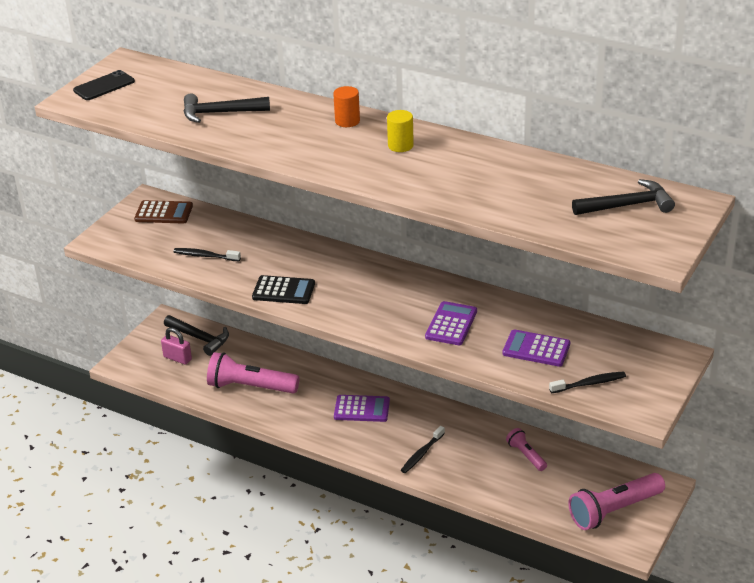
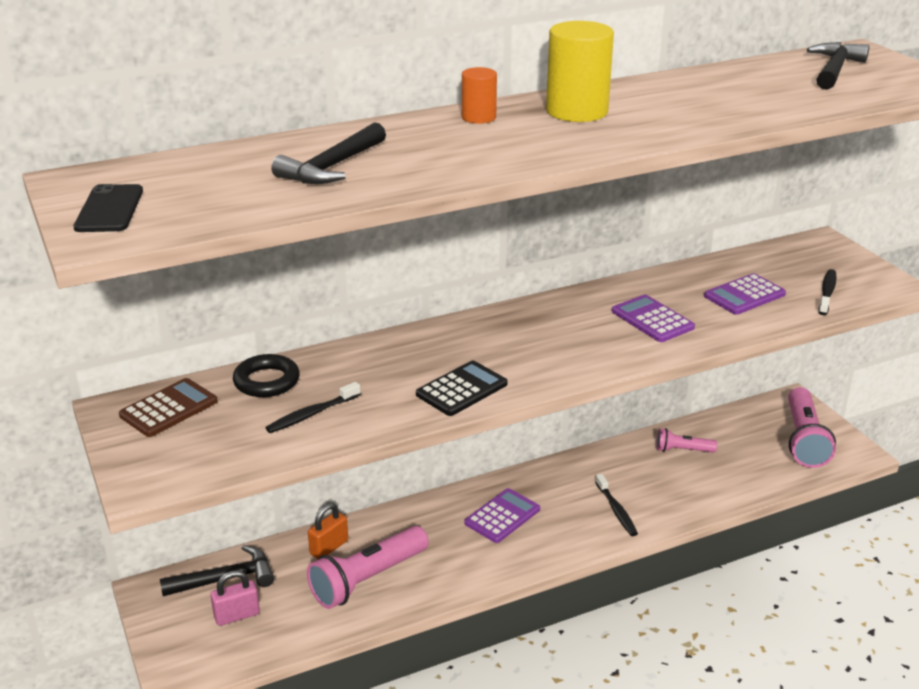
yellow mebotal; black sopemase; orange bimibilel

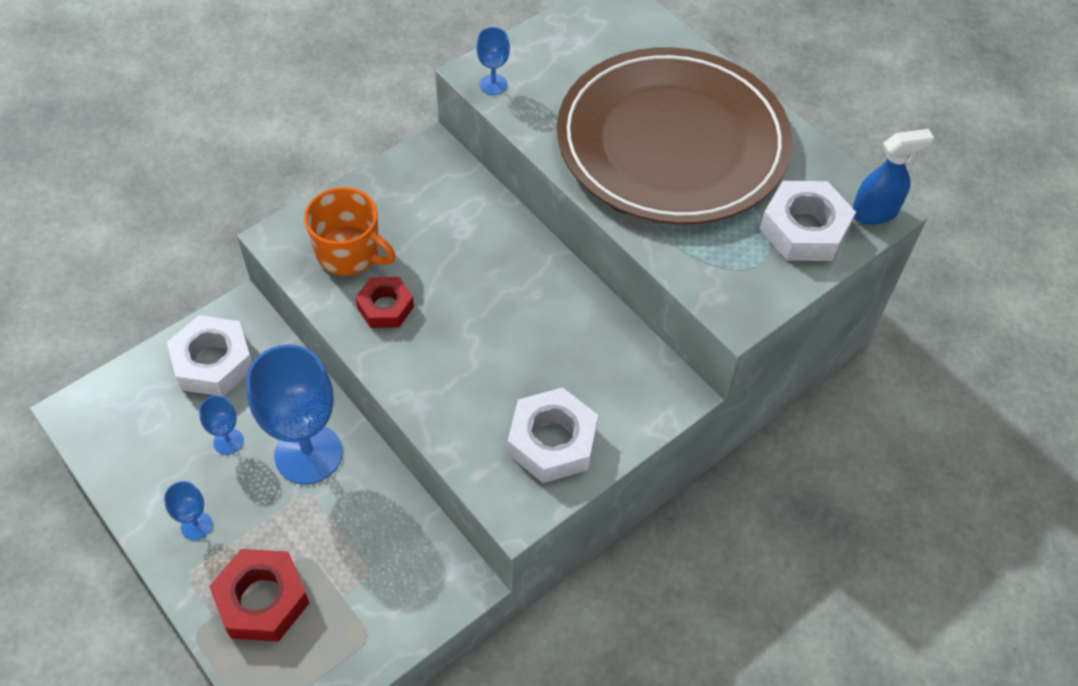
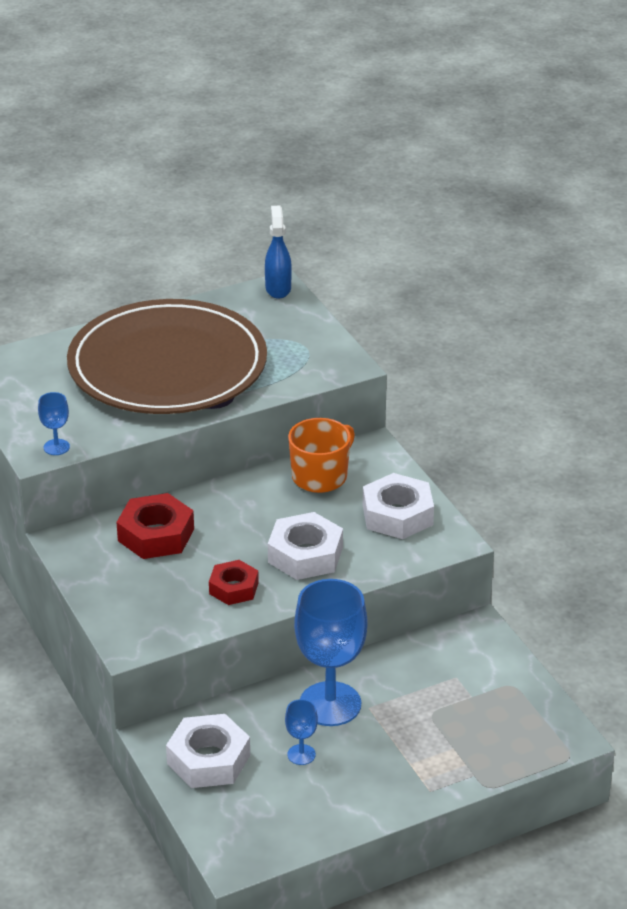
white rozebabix (no. 2 from left); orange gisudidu; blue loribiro (no. 1 from left in the first image); red rozebabix (no. 1 from left)

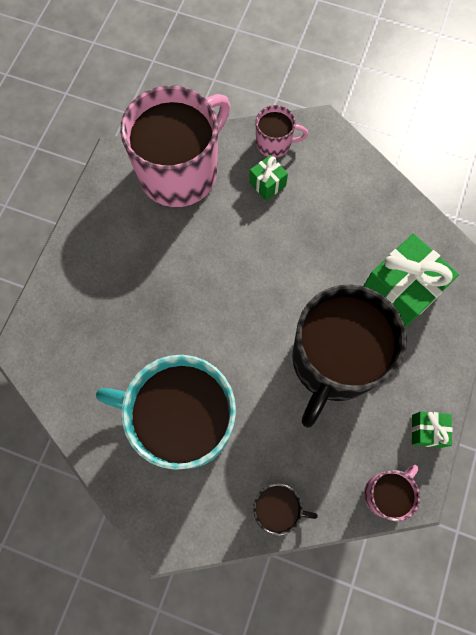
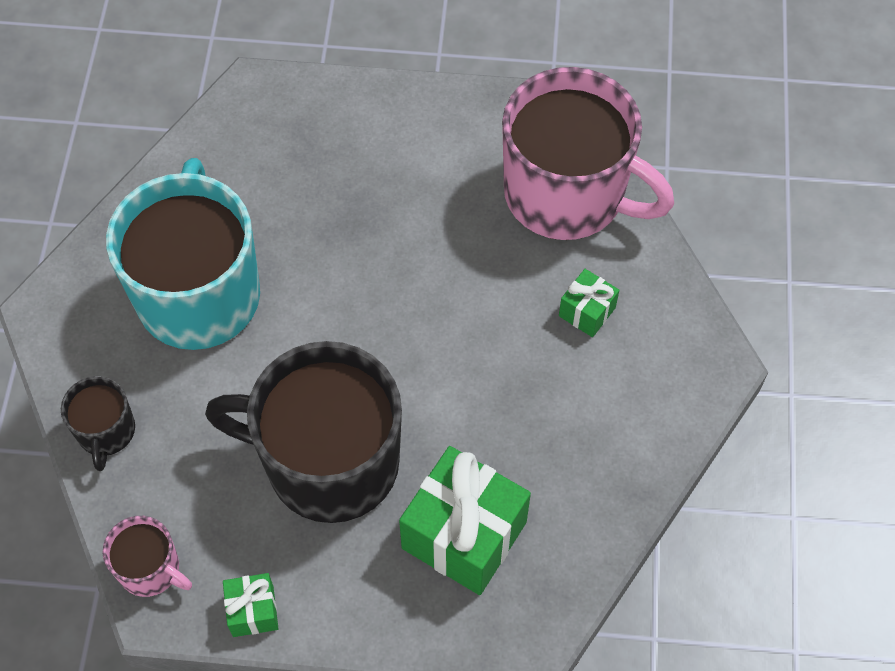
pink gisudidu (no. 2 from left in the first image)

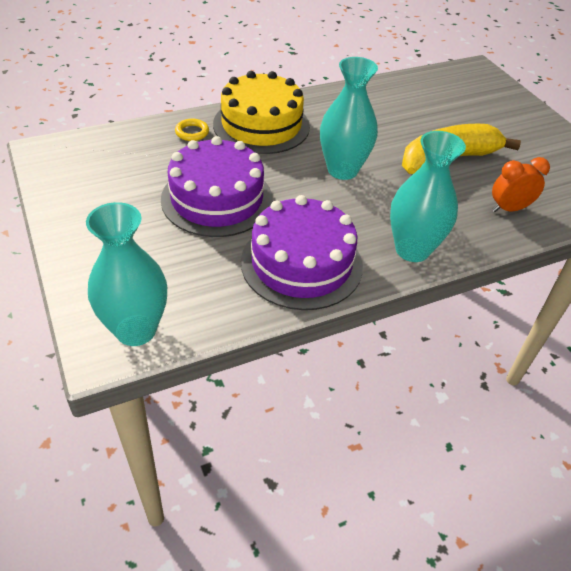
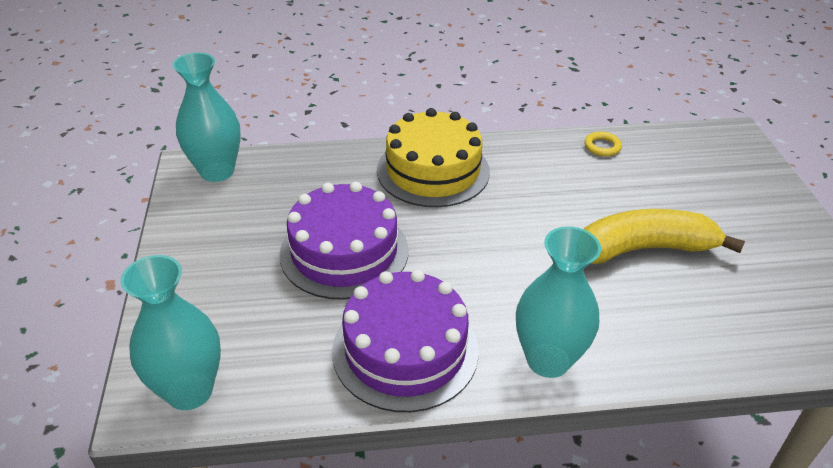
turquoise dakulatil (no. 2 from left); yellow sopemase; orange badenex

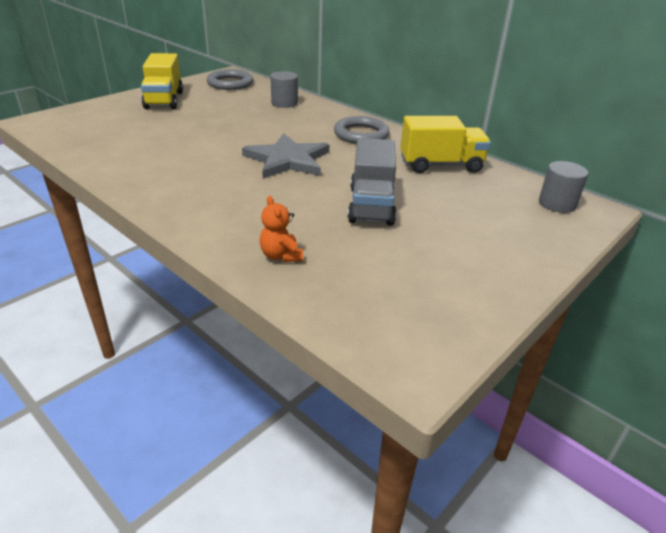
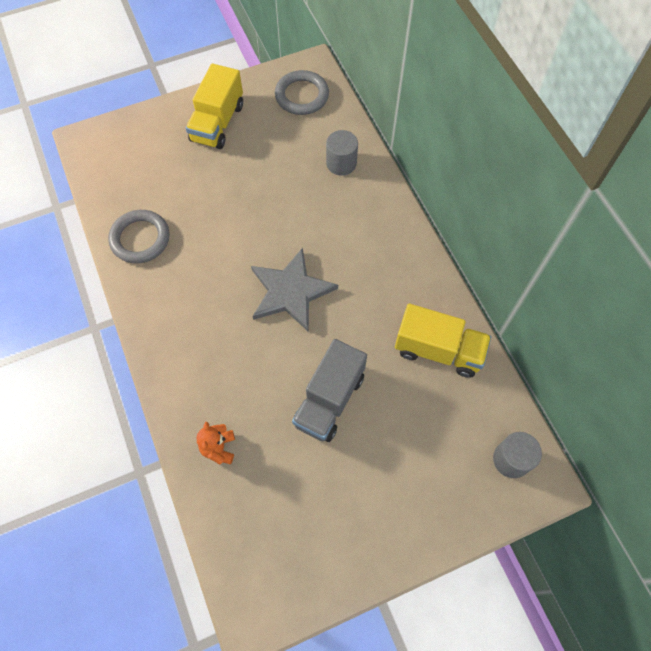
grey sopemase (no. 1 from left)

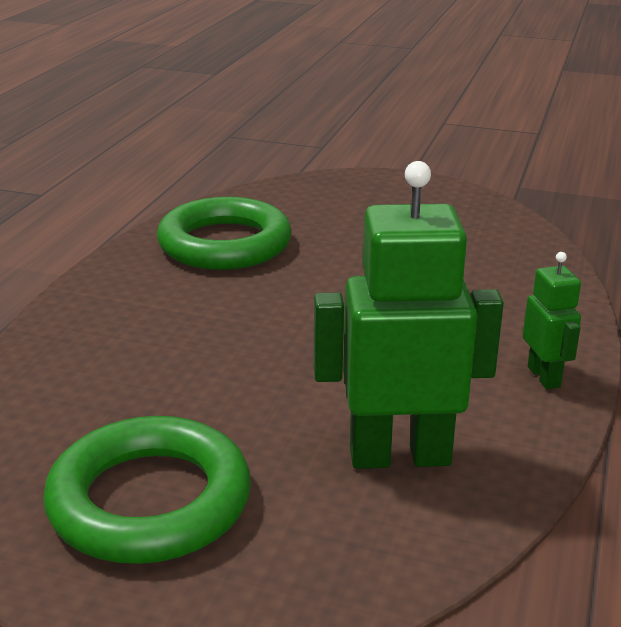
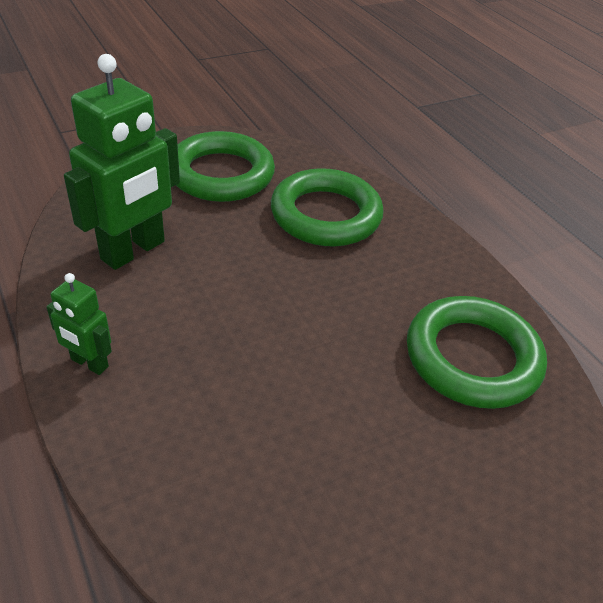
green sopemase (no. 2 from left)

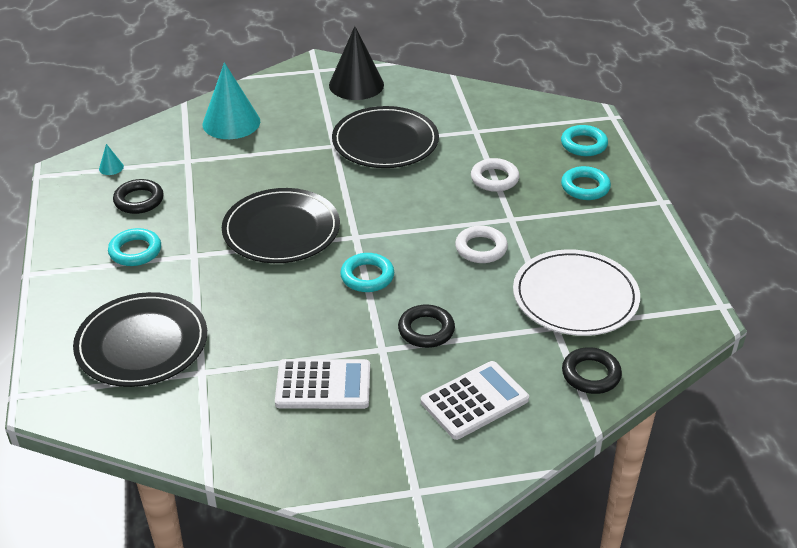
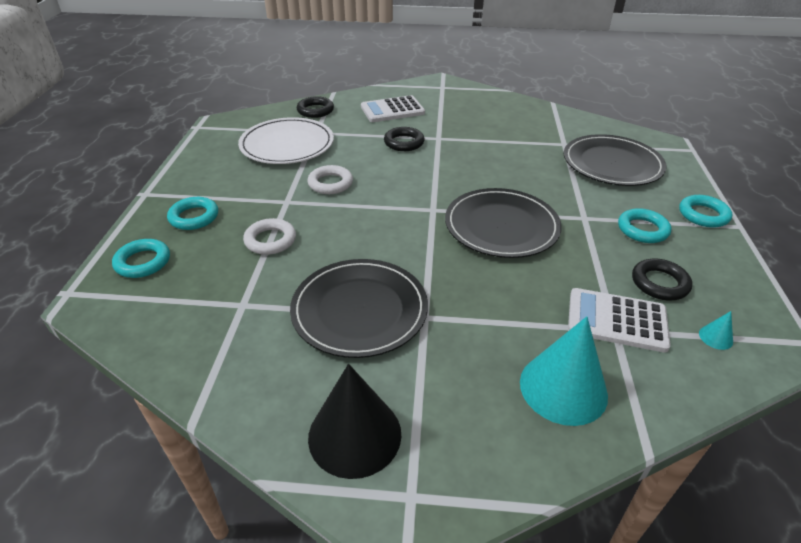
turquoise sopemase (no. 4 from left); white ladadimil (no. 2 from left)

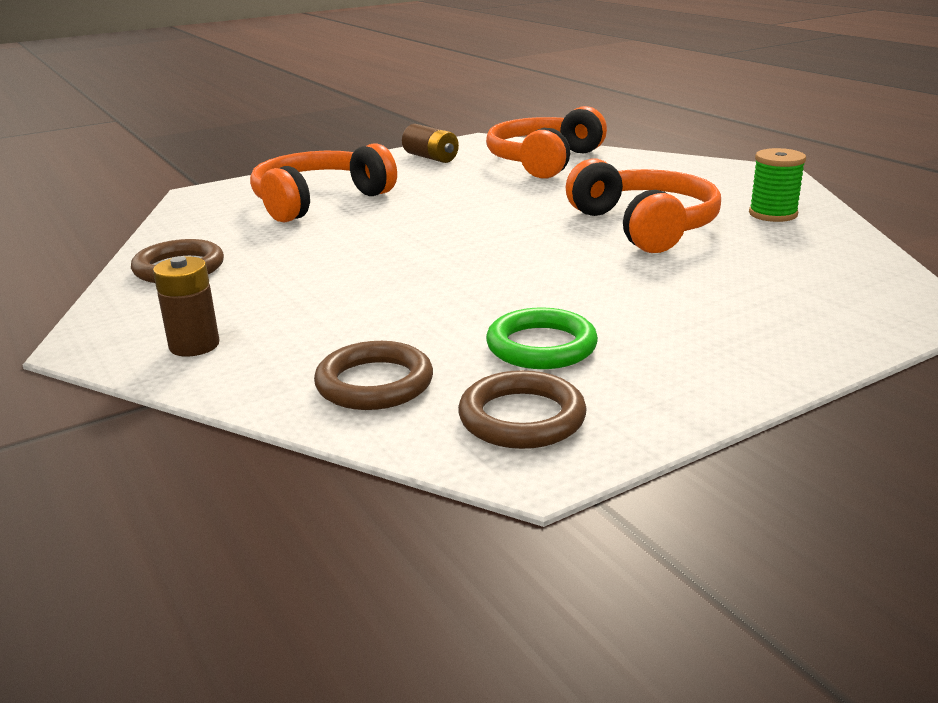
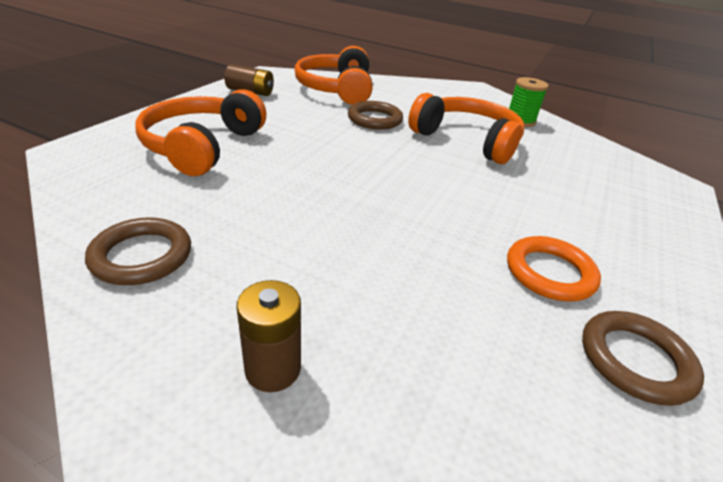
orange sopemase; brown sopemase (no. 2 from left)

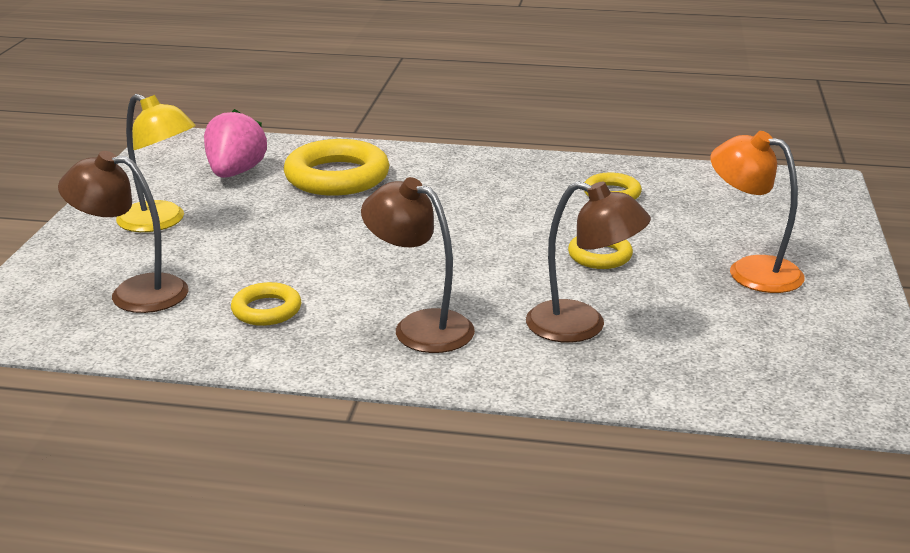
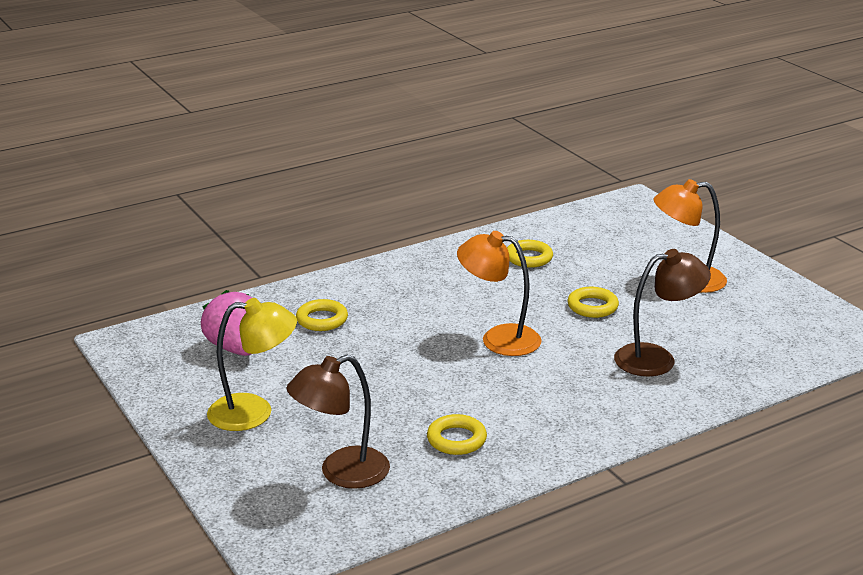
yellow sopemase (no. 1 from left); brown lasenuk (no. 2 from left in the first image); orange lasenuk (no. 1 from left)

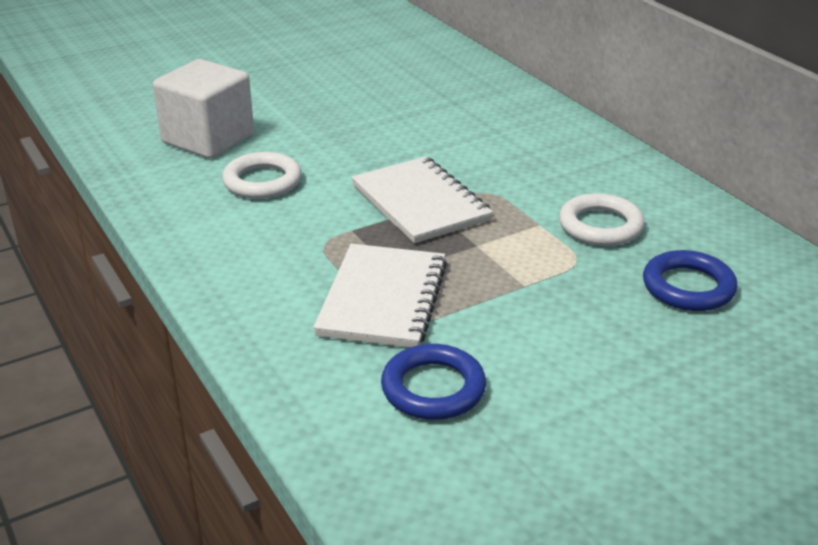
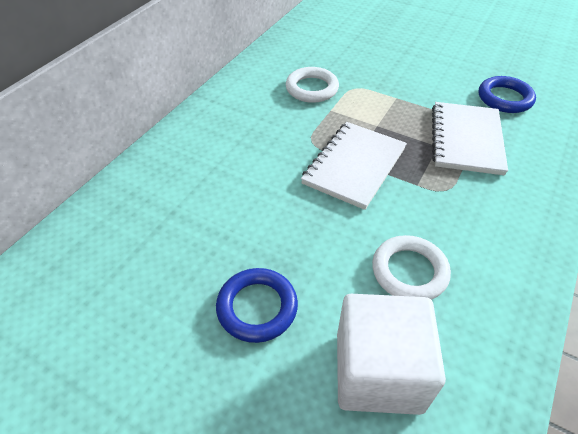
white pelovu (no. 2 from left); blue sopemase (no. 1 from left)

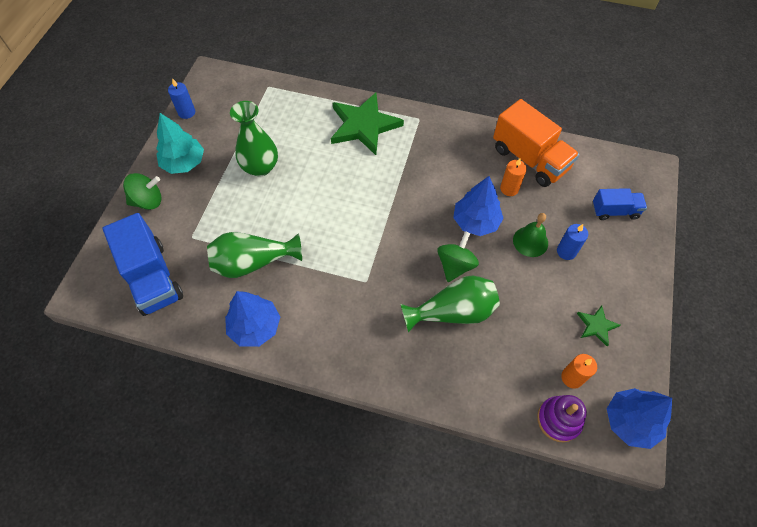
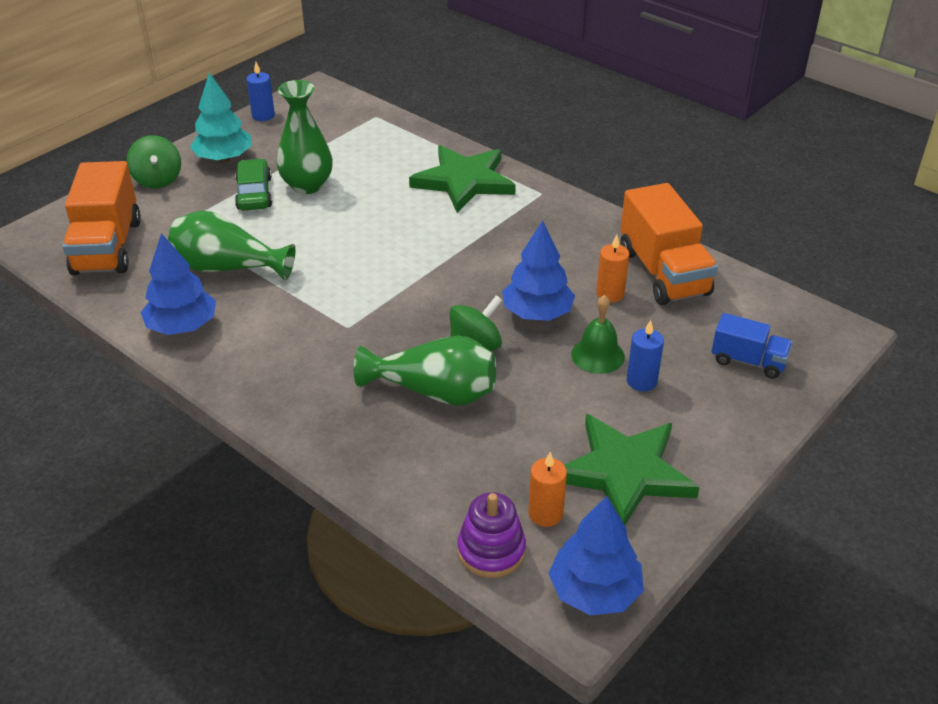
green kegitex (no. 1 from left); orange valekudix (no. 1 from left); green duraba (no. 2 from left); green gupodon

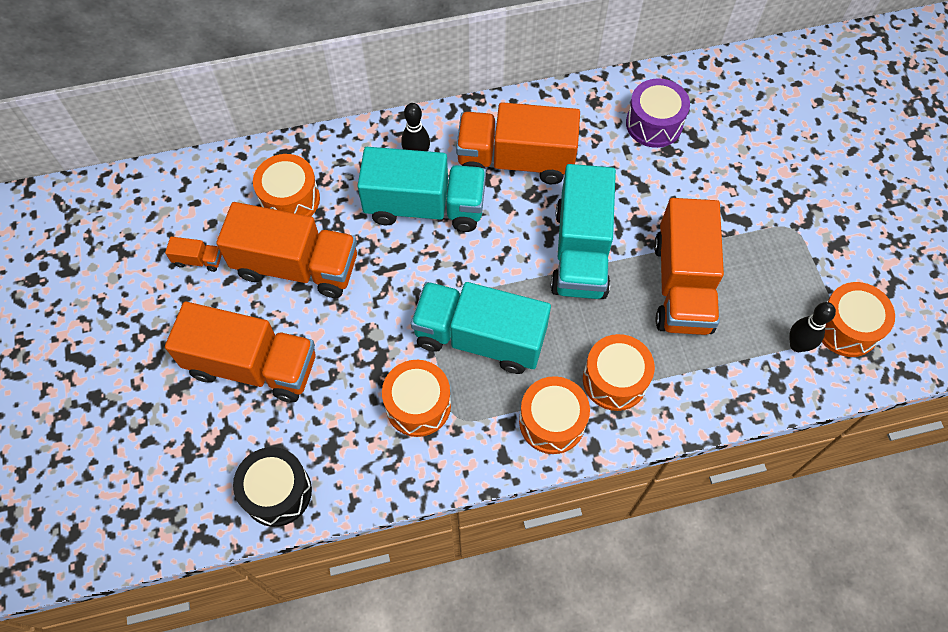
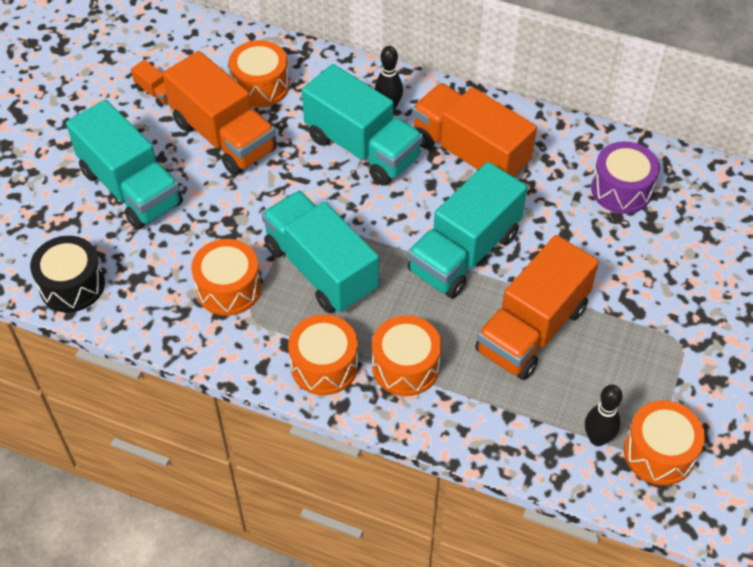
turquoise valekudix (no. 1 from left)

